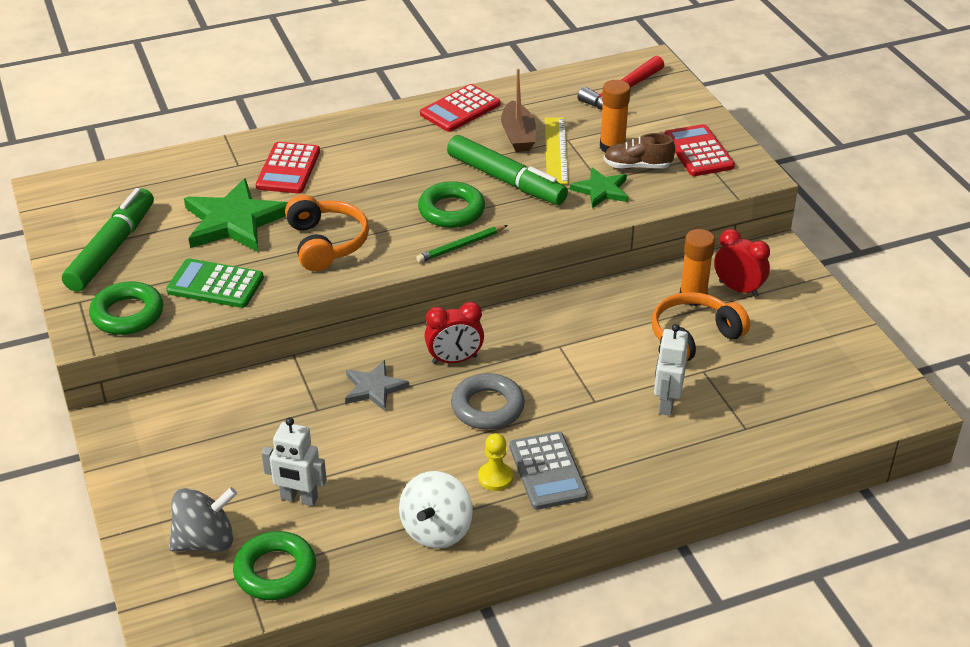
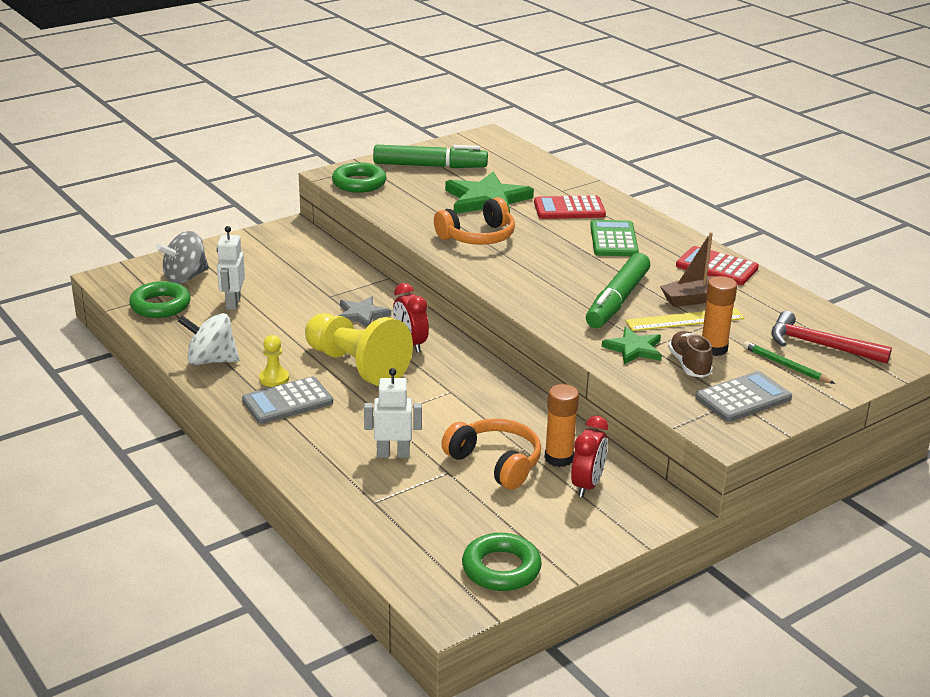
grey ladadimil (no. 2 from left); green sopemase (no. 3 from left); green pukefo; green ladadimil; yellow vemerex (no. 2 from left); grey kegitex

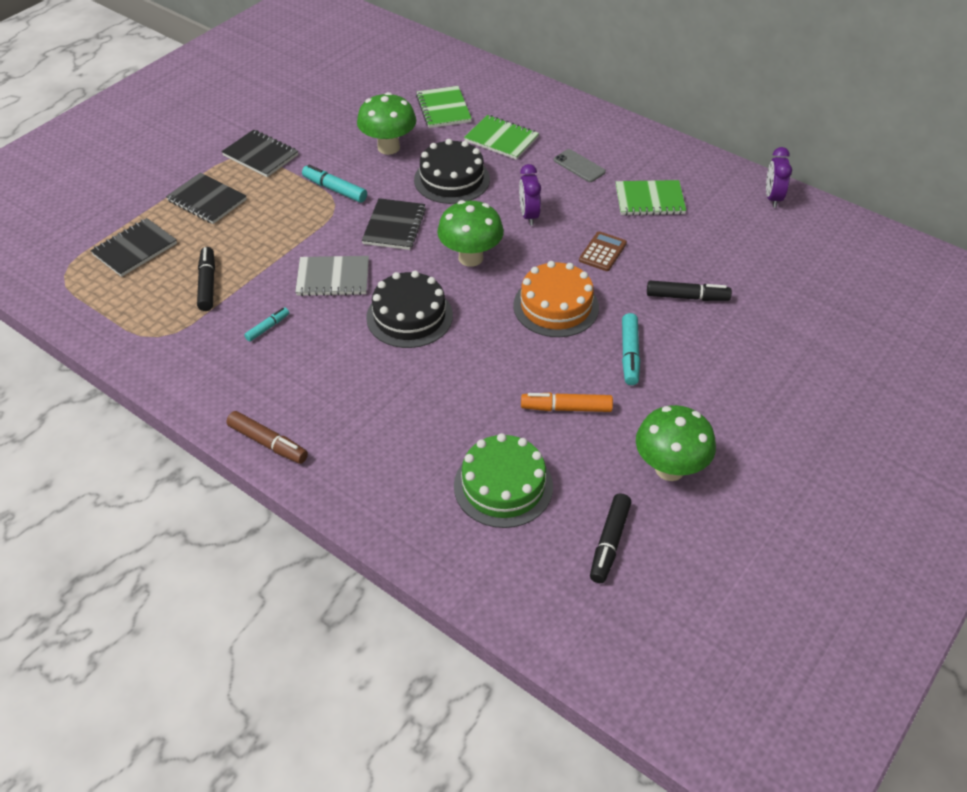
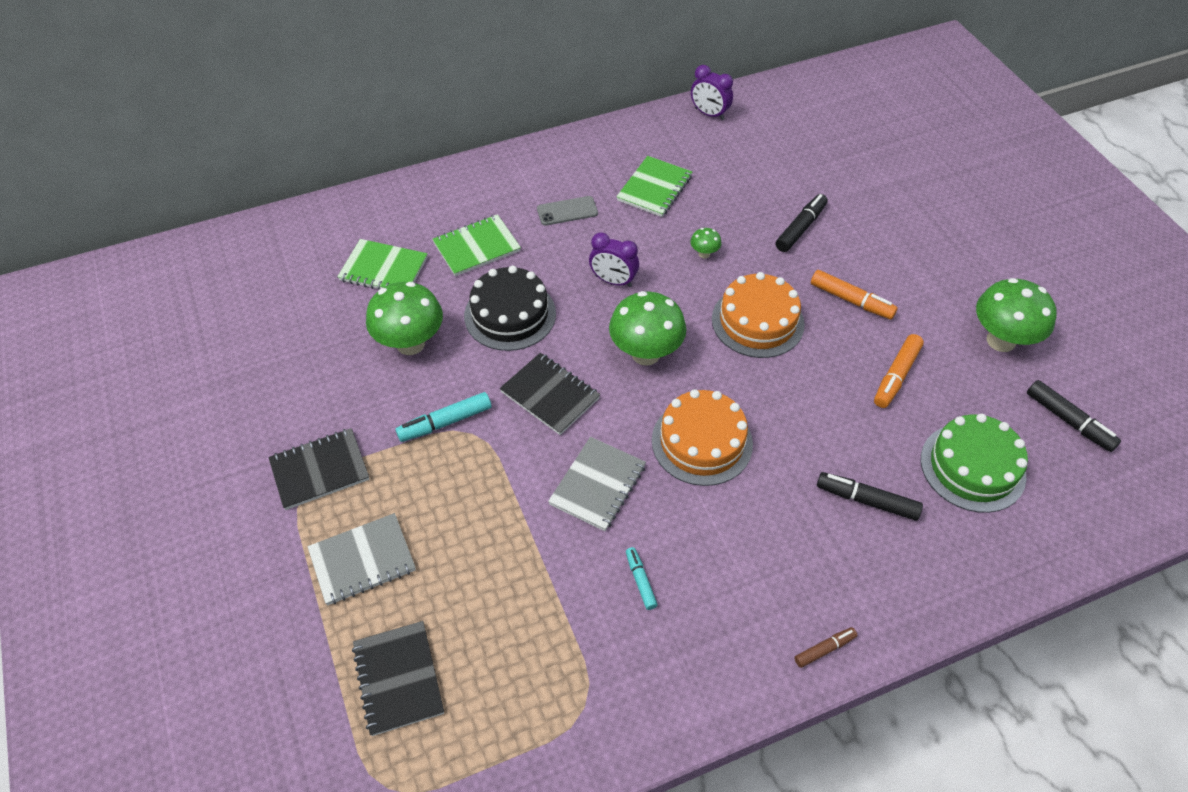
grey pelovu (no. 1 from left); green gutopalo (no. 3 from left); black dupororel (no. 2 from left); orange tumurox (no. 1 from left); orange dupororel (no. 1 from left); brown dupororel

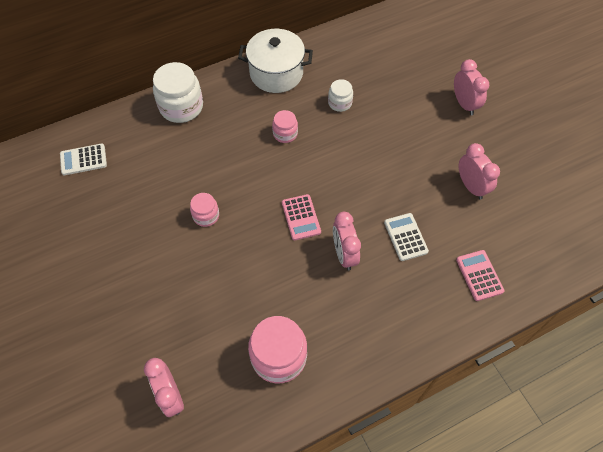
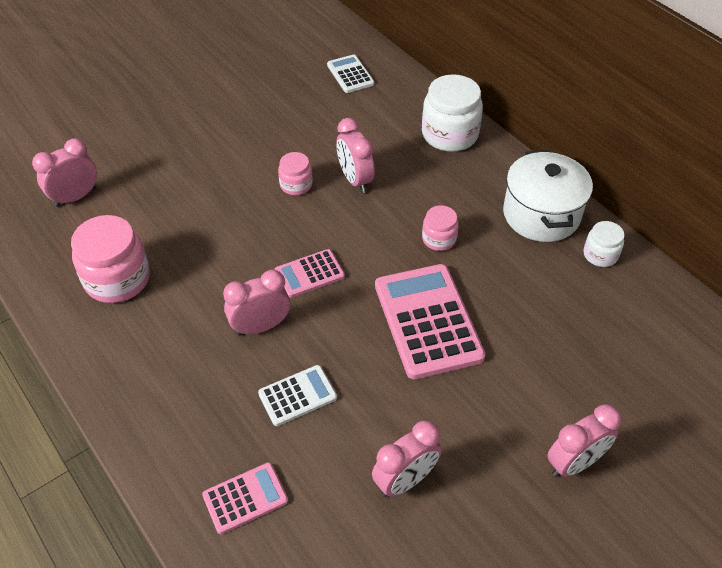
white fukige (no. 2 from left); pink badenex (no. 3 from left); pink ladadimil (no. 3 from left)

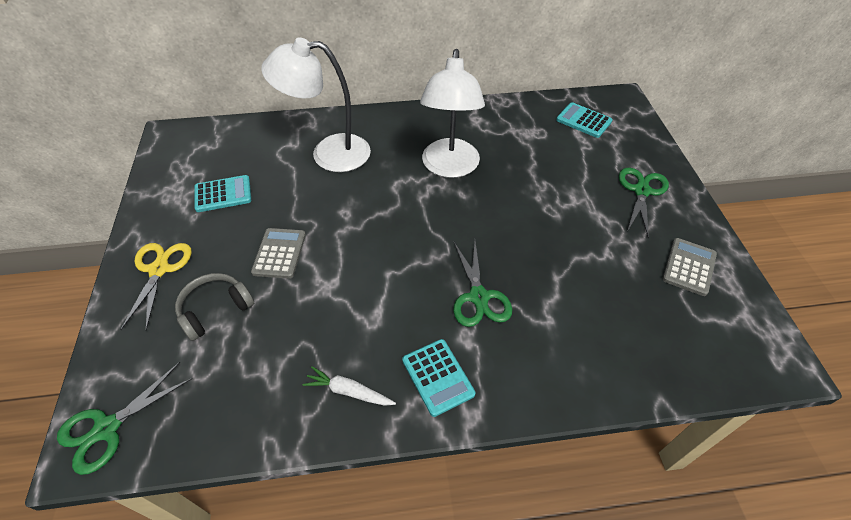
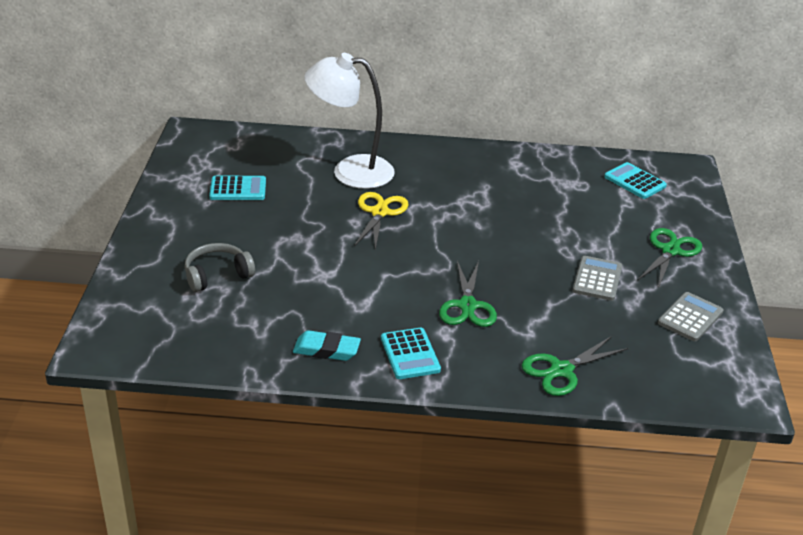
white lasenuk (no. 2 from left in the first image); grey ladadimil (no. 1 from left); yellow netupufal; green netupufal (no. 2 from left); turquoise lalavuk

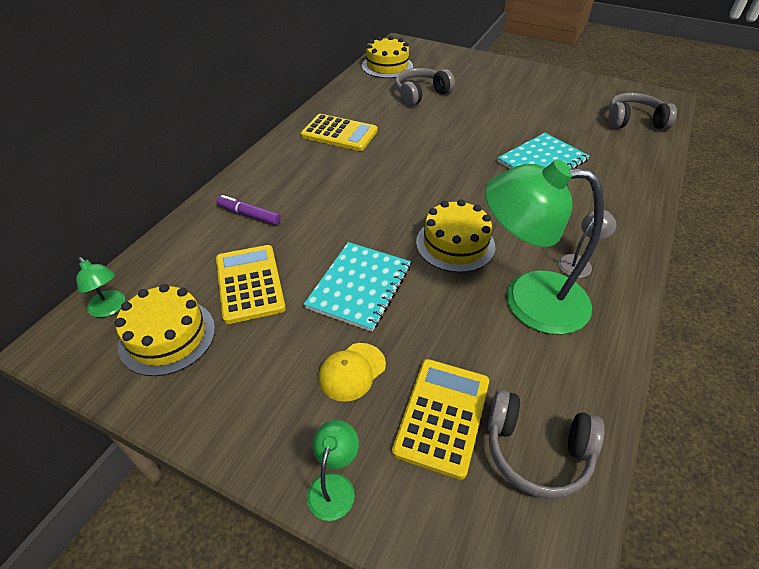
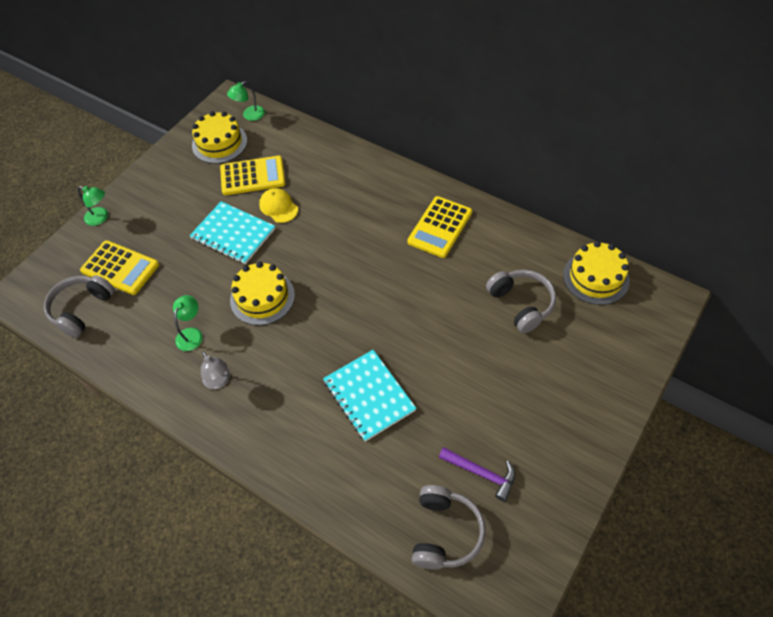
green lasenuk (no. 2 from left); purple dupororel; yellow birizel; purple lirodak

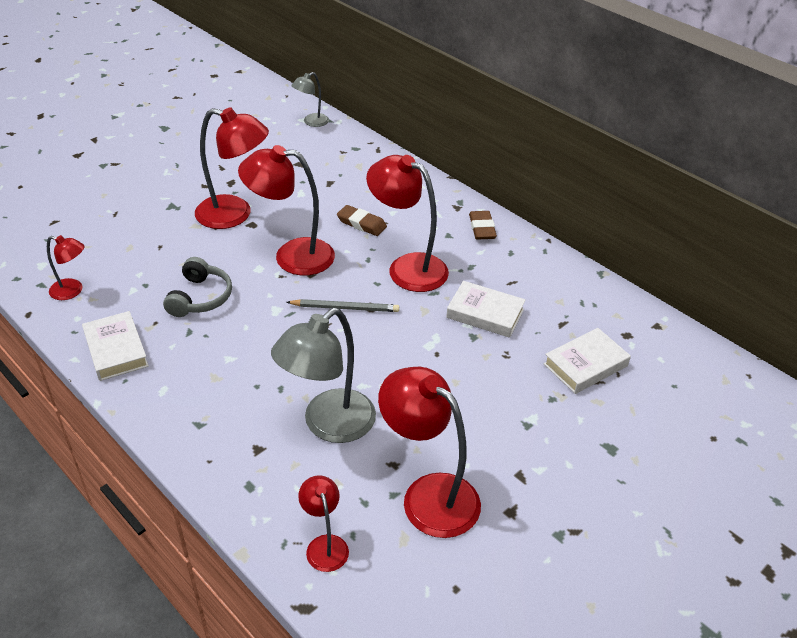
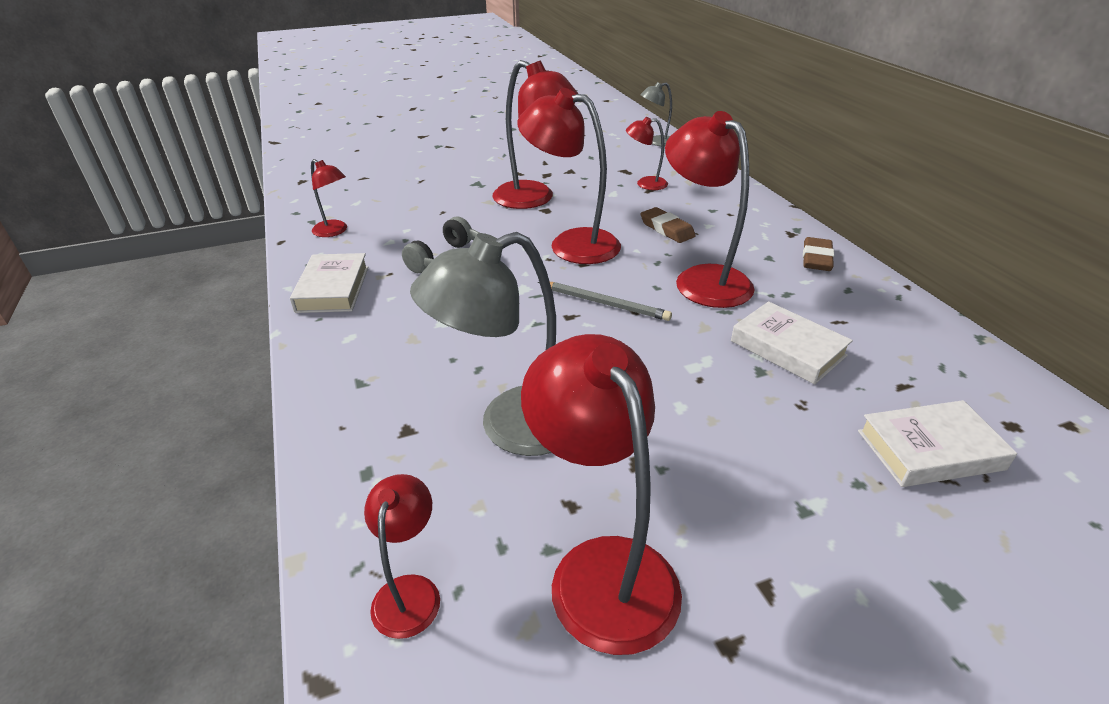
red lasenuk (no. 6 from left)

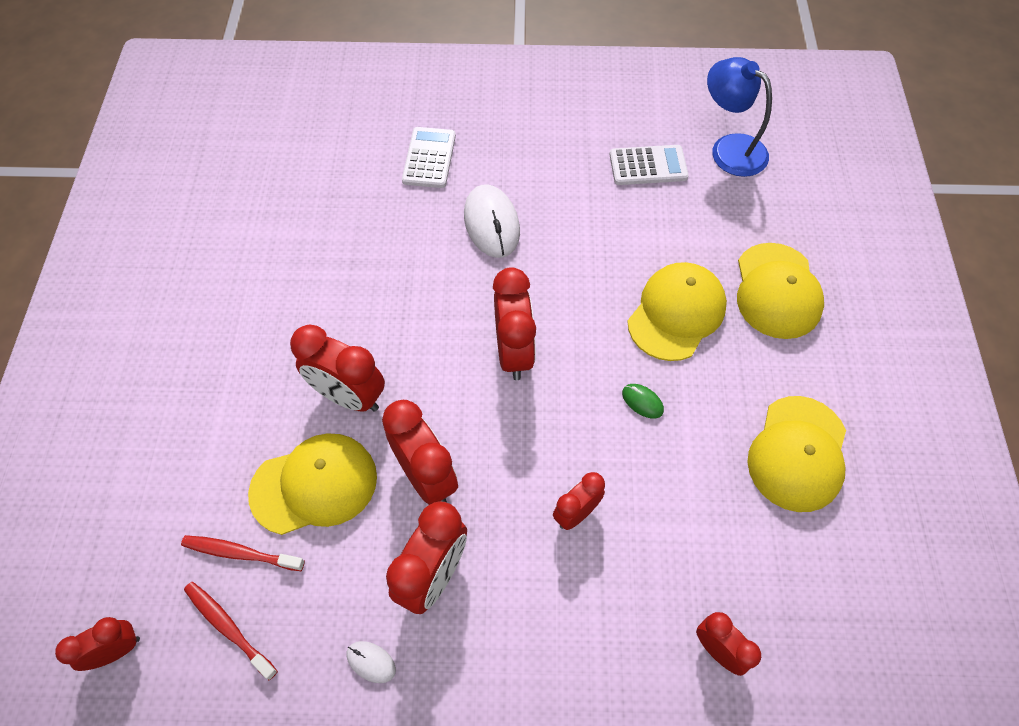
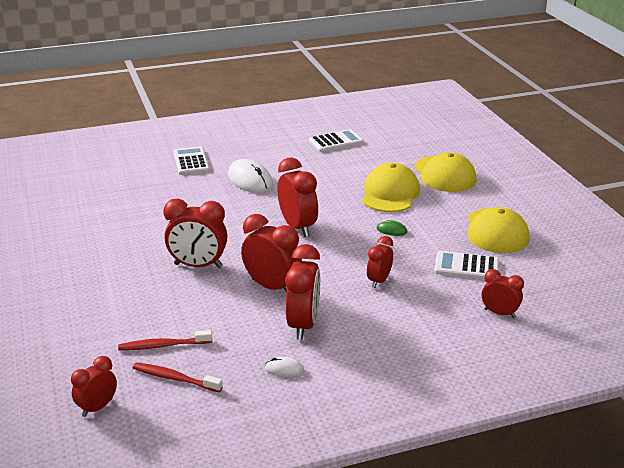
blue lasenuk; yellow birizel (no. 1 from left in the first image); white ladadimil (no. 3 from left)

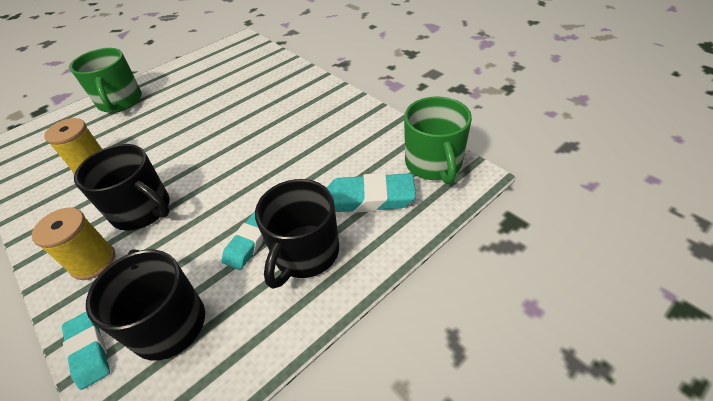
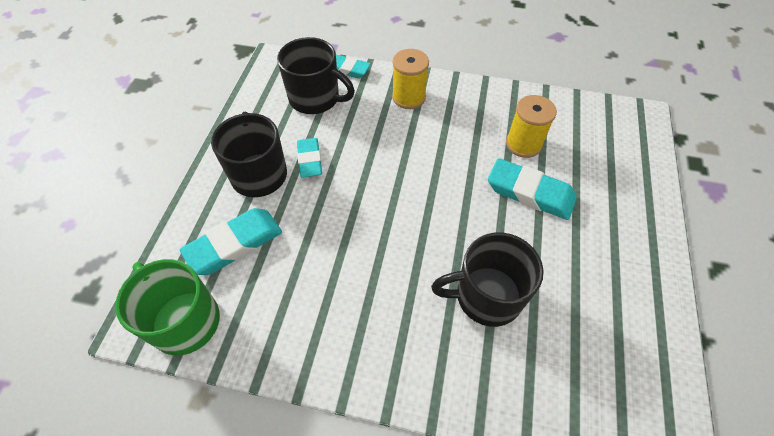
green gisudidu (no. 1 from left in the first image); black gisudidu (no. 3 from left); turquoise lalavuk (no. 4 from left)

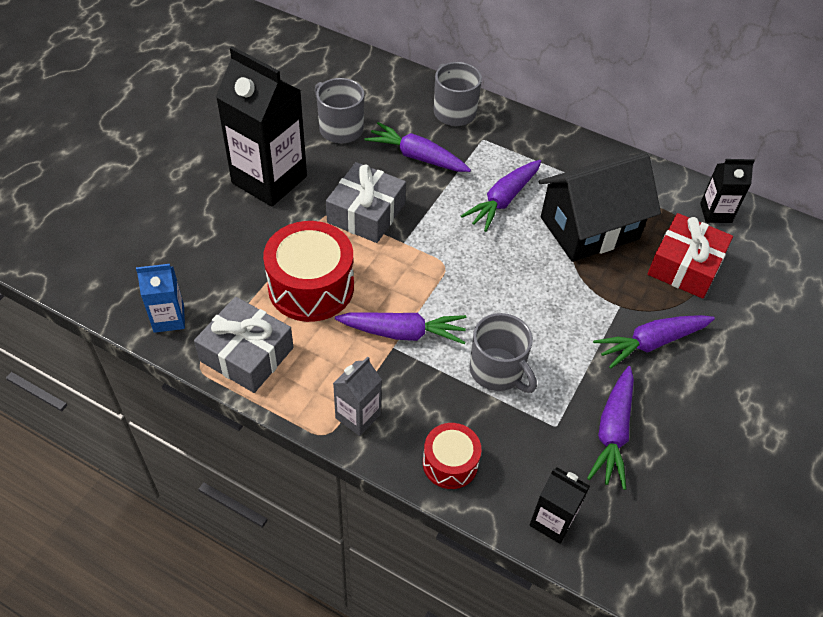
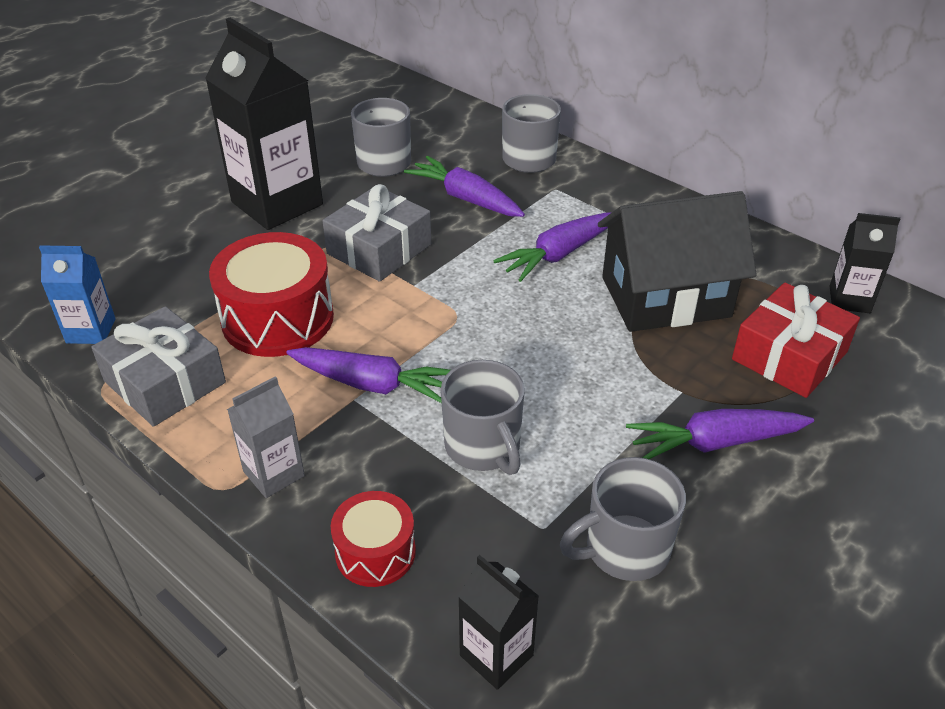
grey gisudidu (no. 4 from left)

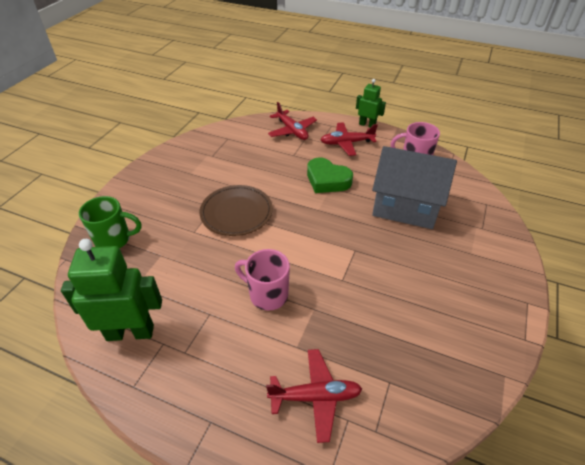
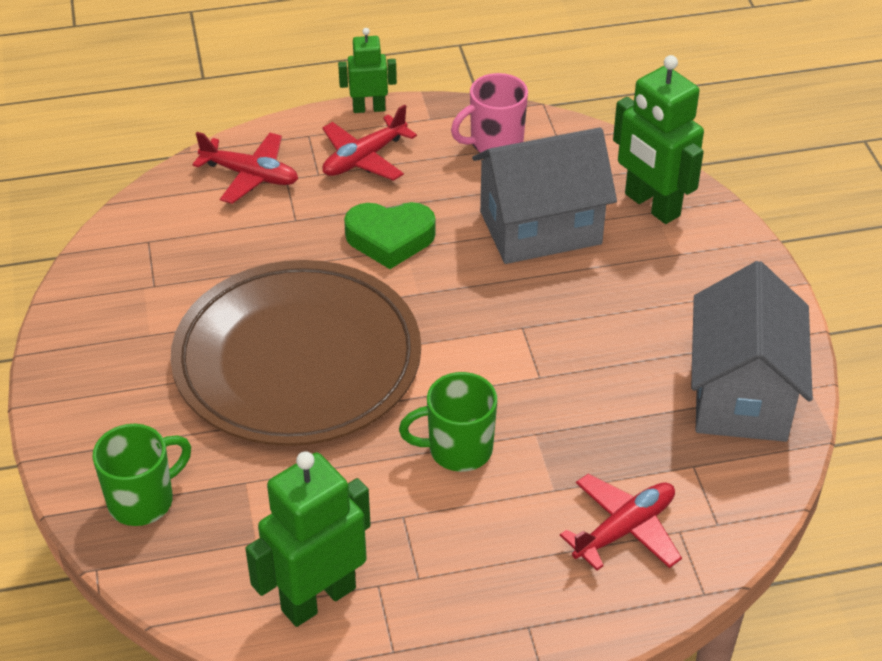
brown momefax; green gisudidu (no. 2 from left); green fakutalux (no. 3 from left); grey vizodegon (no. 2 from left)

